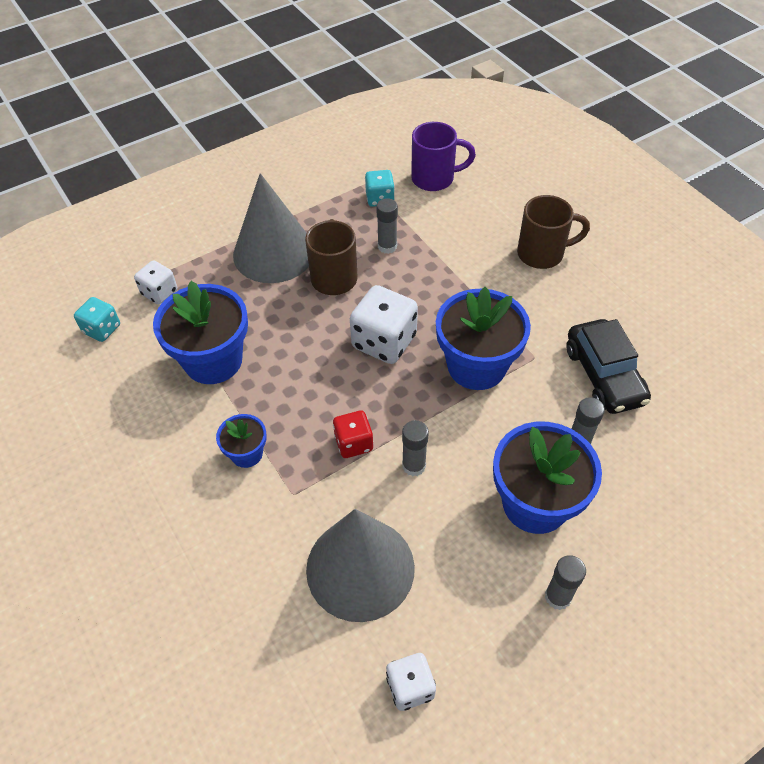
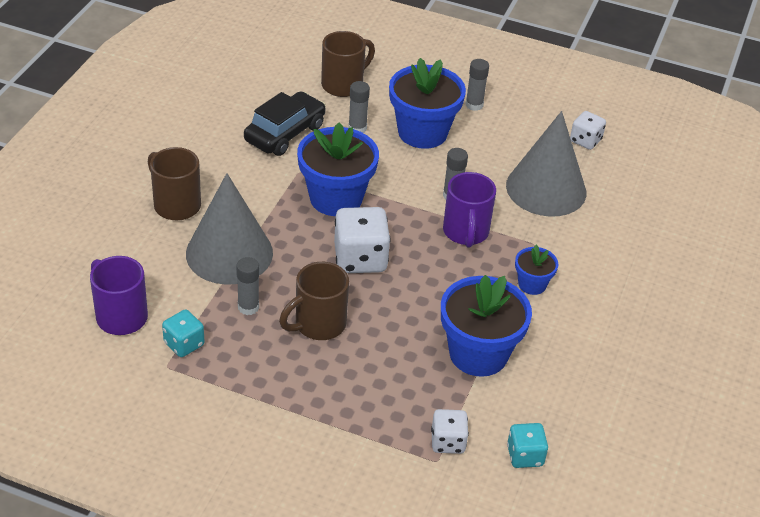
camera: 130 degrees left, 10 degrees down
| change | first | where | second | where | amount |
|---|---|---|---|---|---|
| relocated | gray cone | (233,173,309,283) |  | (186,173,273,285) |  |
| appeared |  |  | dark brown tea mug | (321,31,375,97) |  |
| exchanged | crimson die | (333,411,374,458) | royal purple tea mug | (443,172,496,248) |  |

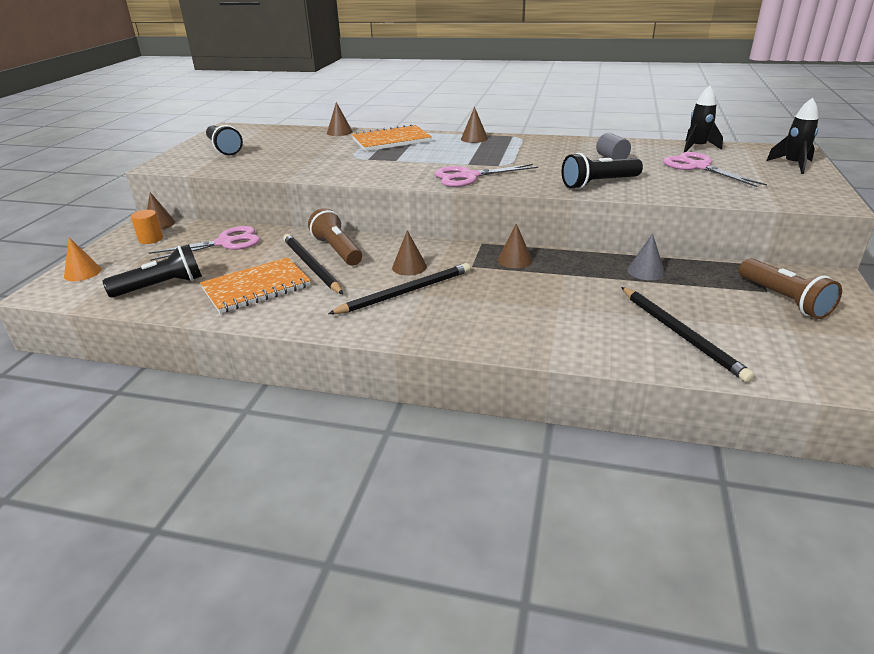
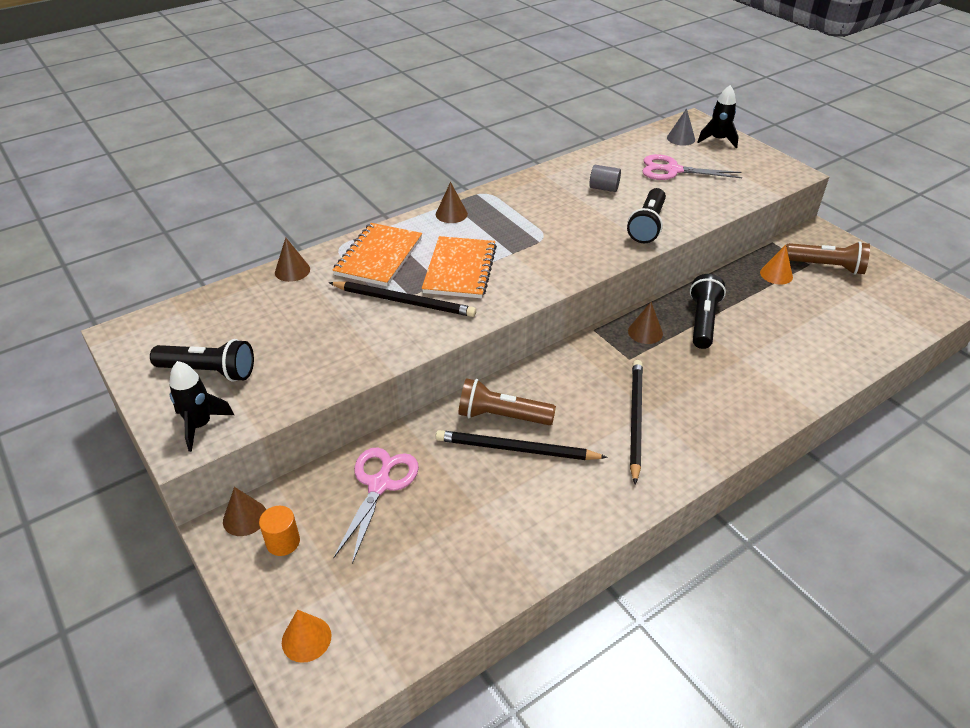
camera: 50 degrees left, 10 degrees up
| change | first | where | second | where | amount |
|---|---|---|---|---|---|
| relocated | ebony rocket | (683,85,723,153) |  | (169,361,234,452) |  |
| relocated | ebony lead pencil | (621,287,755,382) |  | (329,281,476,317) |  |
| relocated | bright orange notepad | (200,257,311,314) |  | (422,236,497,298) |  |
| relocated | gray cone | (627,233,665,280) |  | (667,108,695,146) |  |
| relocated | ebony pocket torch | (102,244,202,298) |  | (690,274,726,349) |  |
| appeared |  |  | bright orange cone | (760,245,793,285) |  |
| missing | dark brown cone | (392,230,427,275) |  |  |  |
| missing | rosy scissors | (435,164,538,187) |  |  |  |

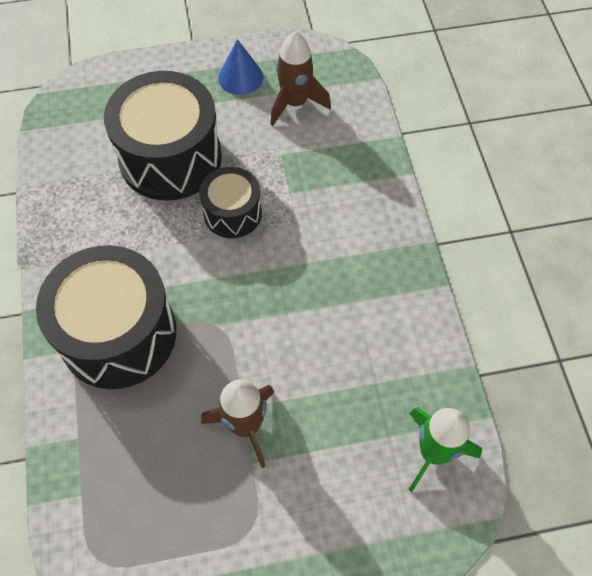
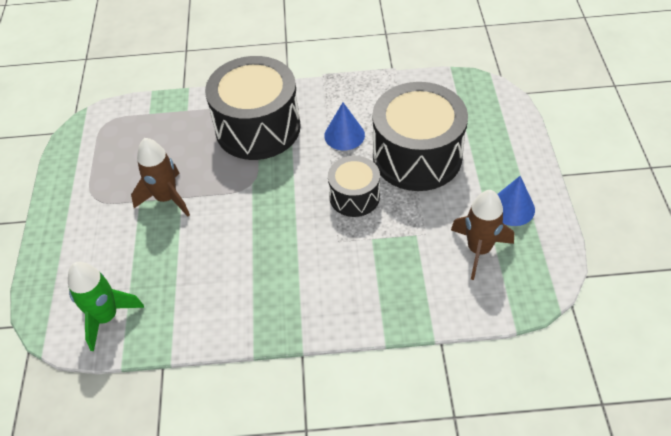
camera: 100 degrees right, 10 degrees down
| change | first | where | second | where | amount |
|---|---|---|---|---|---|
| appeared |  |  | blue cone | (324,102,365,151) |  |

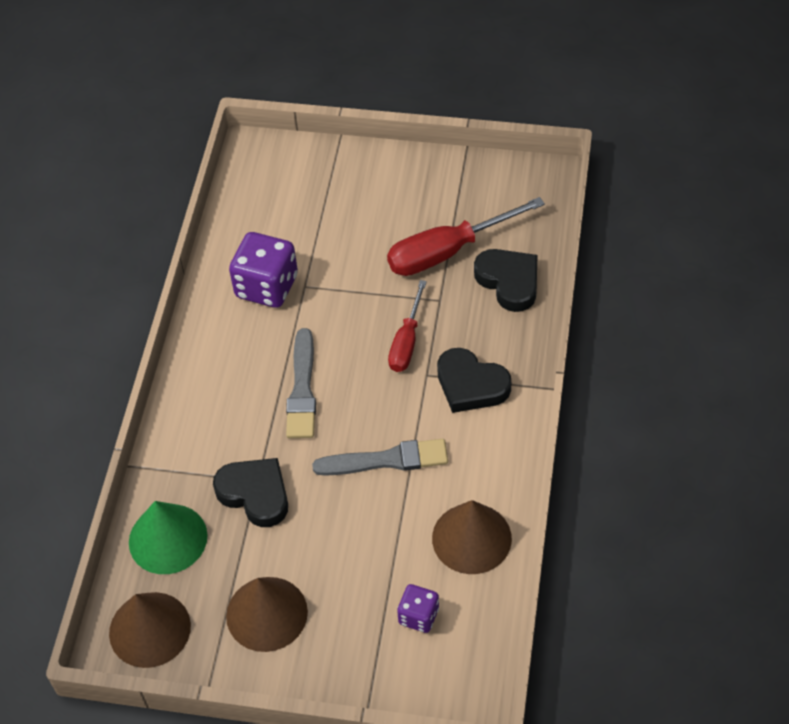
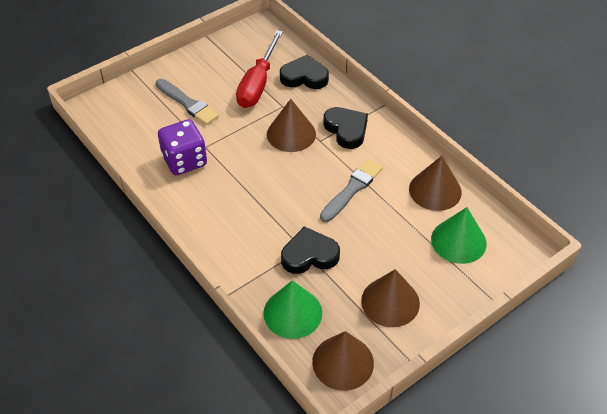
camera: 50 degrees left, 5 degrees down
| change | first | where | second | where | amount |
|---|---|---|---|---|---|
| relocated | gray brush | (286,328,316,438) |  | (156,79,219,125) |  |
| exchanged | crimson screwdriver | (388,280,427,372) | dark brown cone | (267,99,316,152) |  |
| spun | ebony heart shape | (437,348,511,413) |  | (323,107,368,149) | 105 degrees counterclockwise |
| exchanged | royal purple die | (397,584,439,633) | leaf-green cone | (431,207,487,264) |  |

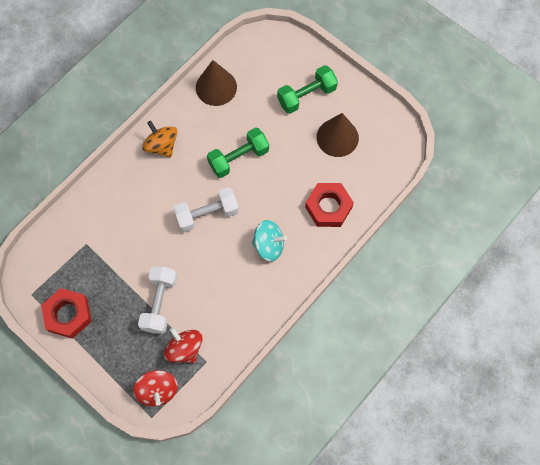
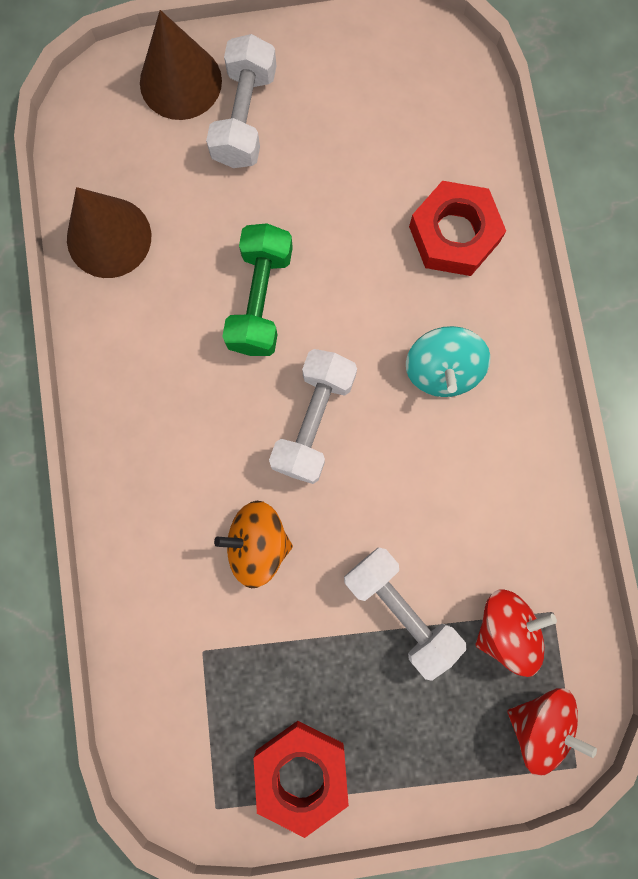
camera: 50 degrees left, 10 degrees up
| change | first | where | second | where | amount |
|---|---|---|---|---|---|
| relocated | dark brown cone | (317,113,359,157) |  | (140,10,222,120) |  |
| colour | leaf-green free weight | (277,65,338,114) | white free weight | (206,34,276,168) |  |
| relocated | bright orange whirligig | (142,121,177,158) |  | (214,501,293,588) |  |
| spun | turquoise whirligig | (252,220,287,261) |  | (406,326,491,397) | 135 degrees clockwise |
| spun | crimson whirligig | (164,327,203,363) |  | (475,589,557,677) | 150 degrees clockwise |

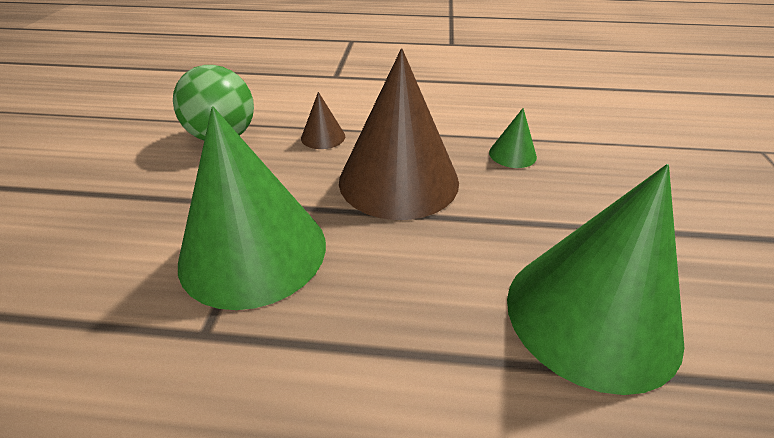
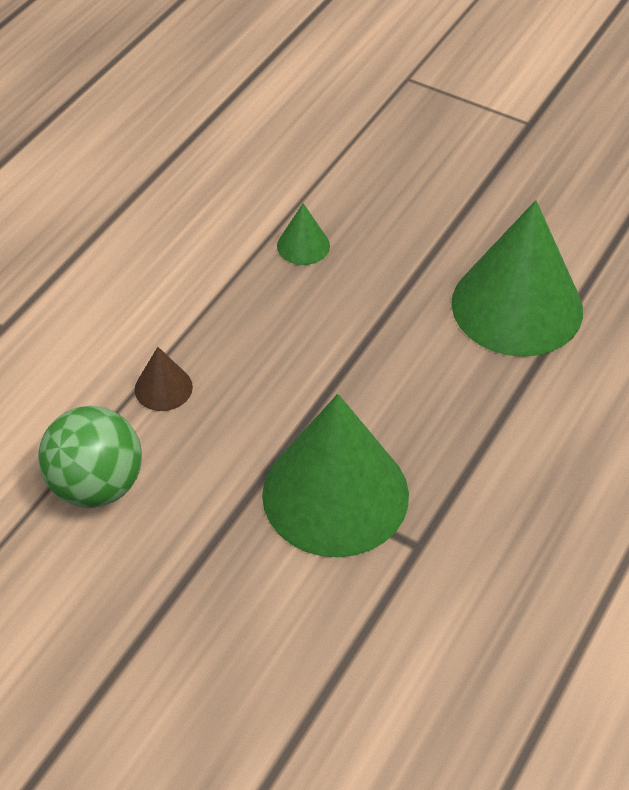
camera: 65 degrees left, 10 degrees up
| change | first | where | second | where | amount |
|---|---|---|---|---|---|
| missing | dark brown cone | (339,48,459,220) |  |  |  |

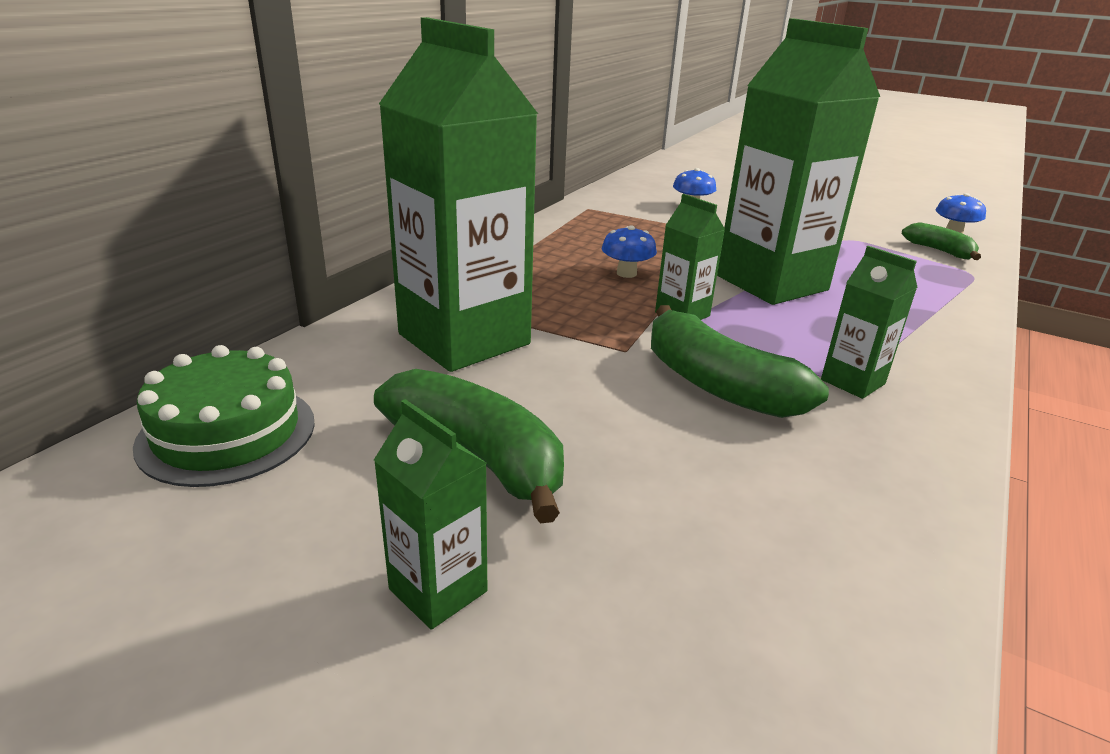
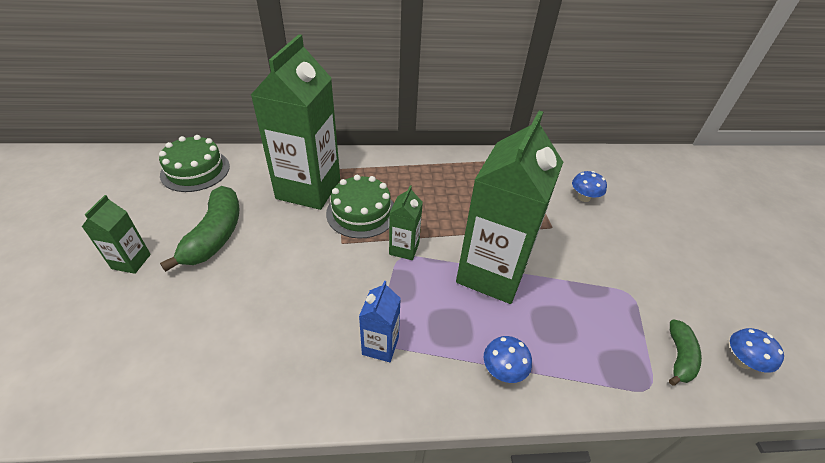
camera: 55 degrees right, 15 degrees up
| change | first | where | second | where | amount |
|---|---|---|---|---|---|
| appeared |  |  | leaf-green gateau | (326,175,394,239) |  |
| colour | leaf-green milk carton | (821,246,918,399) | blue milk carton | (359,281,401,362) |  |
| relocated | blue fungus | (602,226,657,278) |  | (484,336,532,383) |  |
| missing | leaf-green banana | (651,305,829,418) |  |  |  |

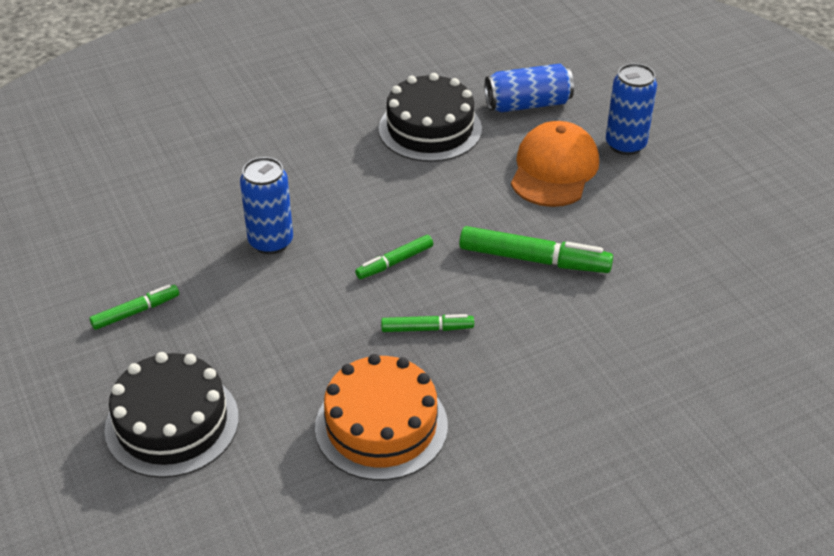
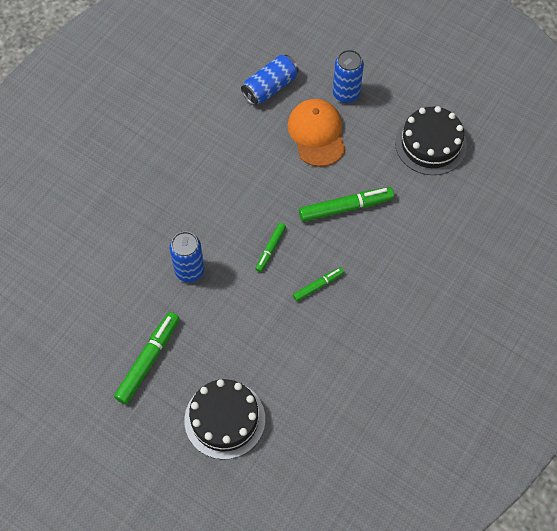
camera: 30 degrees left, 20 degrees up
| change | first | where | second | where | amount |
|---|---|---|---|---|---|
| size | leaf-green marker | (90,285,179,330) |  | (114,312,180,404) | x1.74 |
| relocated | ebony gateau | (379,73,482,162) |  | (395,106,467,175) |  |
| missing | bright orange gateau | (315,354,448,481) |  |  |  |

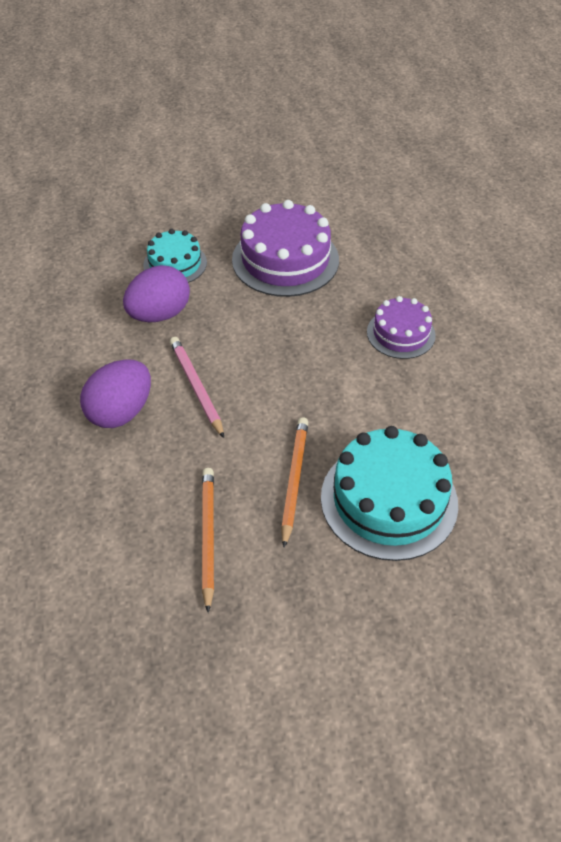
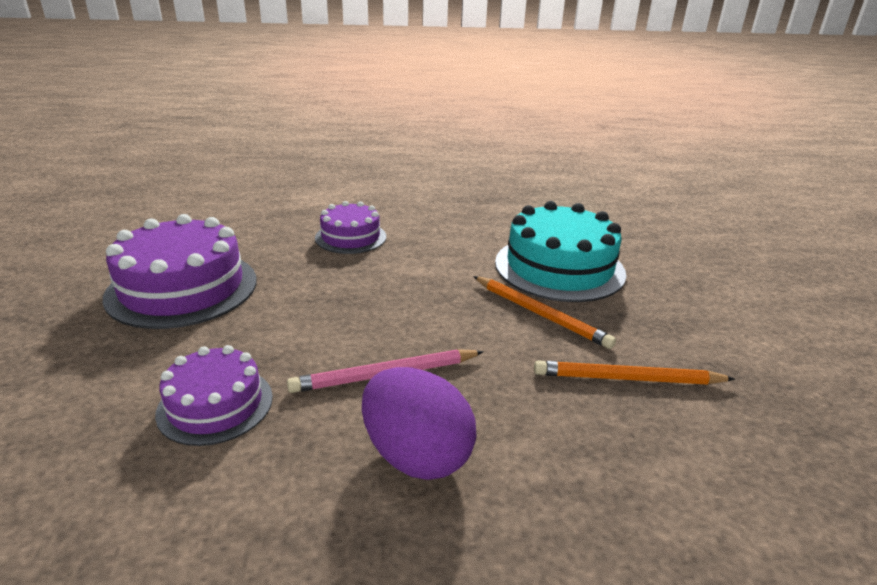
camera: 85 degrees left, 20 degrees down
| change | first | where | second | where | amount |
|---|---|---|---|---|---|
| exchanged | royal purple egg shape | (123,265,190,322) | royal purple gateau | (155,345,273,446) |  |
| spun | bright orange lead pencil | (281,417,308,548) |  | (473,276,616,349) | 150 degrees counterclockwise |
| missing | turquoise gateau | (143,229,207,283) |  |  |  |

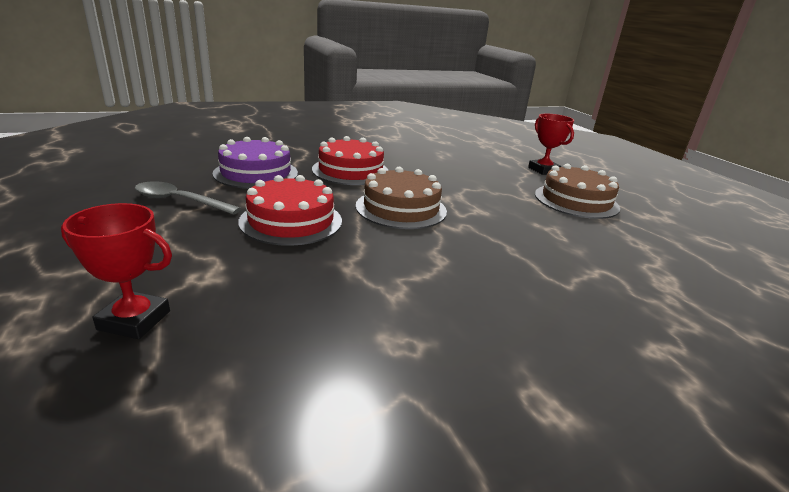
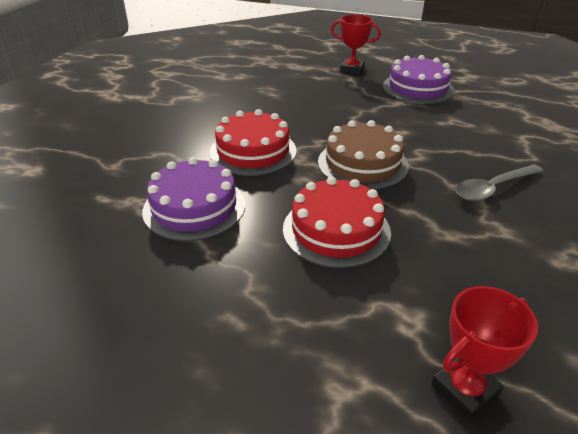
camera: 45 degrees left, 10 degrees up
| change | first | where | second | where | amount |
|---|---|---|---|---|---|
| colour | dark brown gateau | (535,164,620,219) | royal purple gateau | (383,55,454,104) |  |
| relocated | gray spoon | (135,181,241,215) |  | (455,164,544,201) |  |

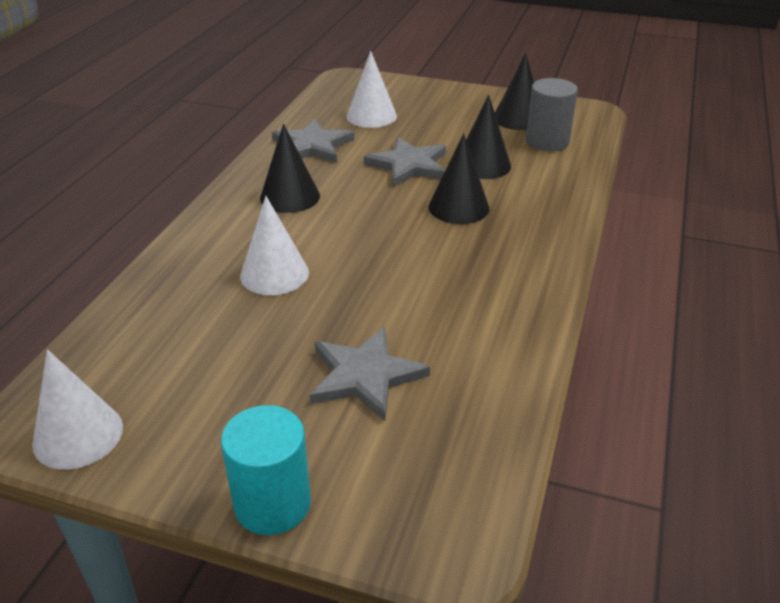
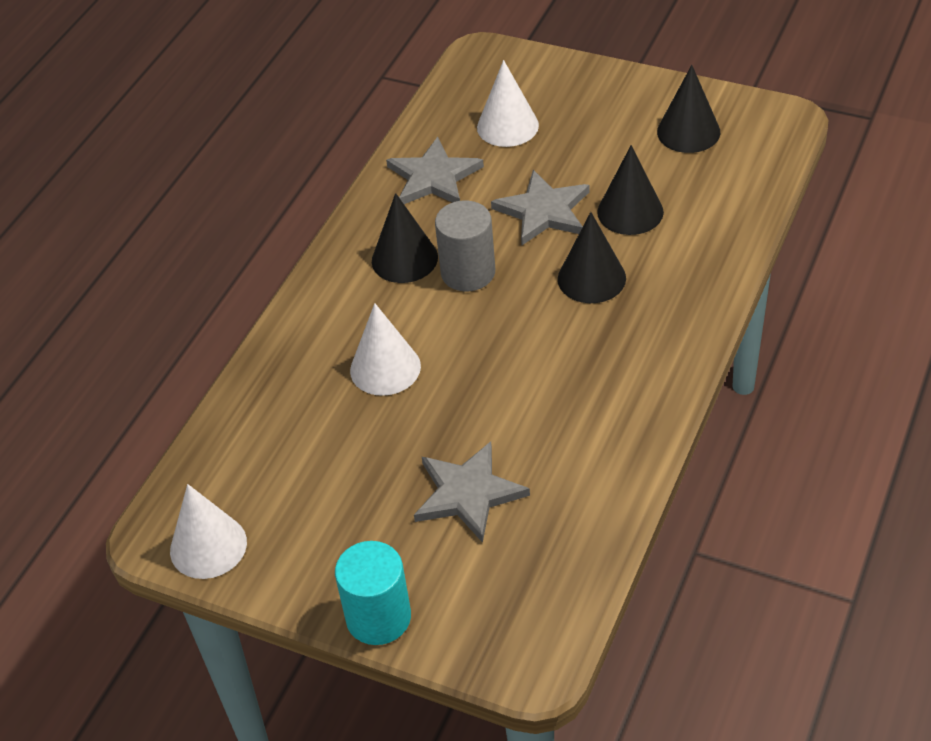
camera: 10 degrees right, 10 degrees up
| change | first | where | second | where | amount |
|---|---|---|---|---|---|
| relocated | gray cylinder | (526,78,578,151) |  | (435,200,495,292) |  |

